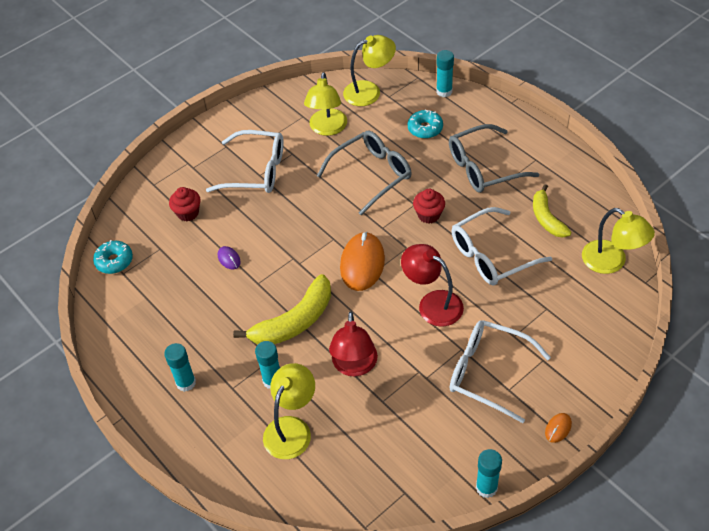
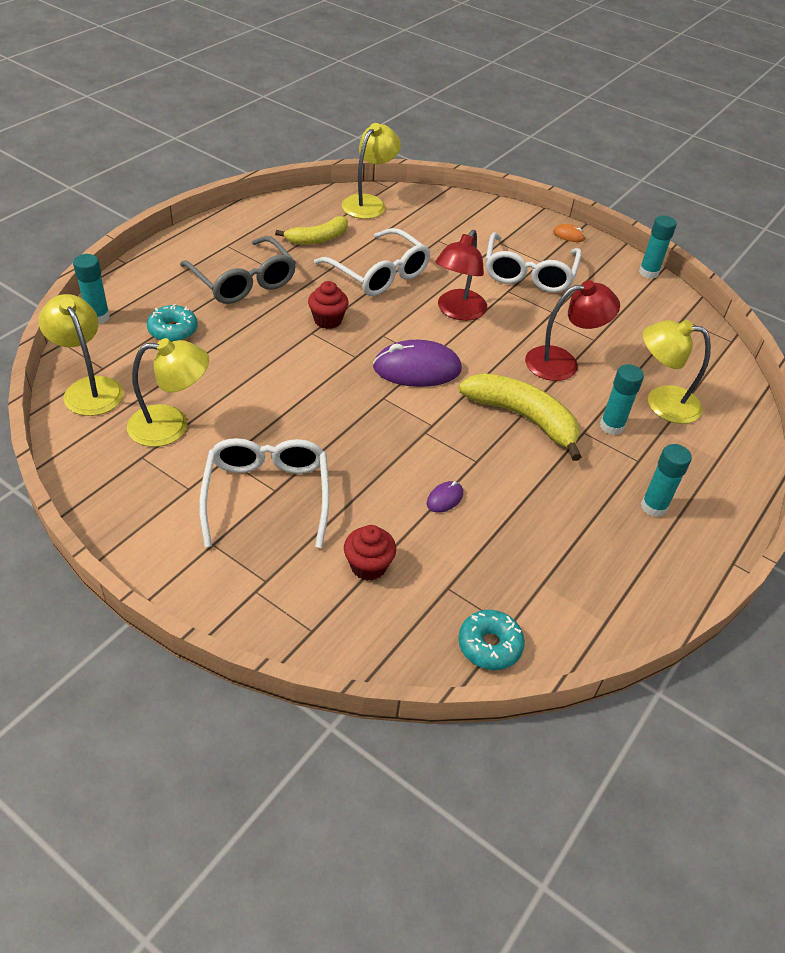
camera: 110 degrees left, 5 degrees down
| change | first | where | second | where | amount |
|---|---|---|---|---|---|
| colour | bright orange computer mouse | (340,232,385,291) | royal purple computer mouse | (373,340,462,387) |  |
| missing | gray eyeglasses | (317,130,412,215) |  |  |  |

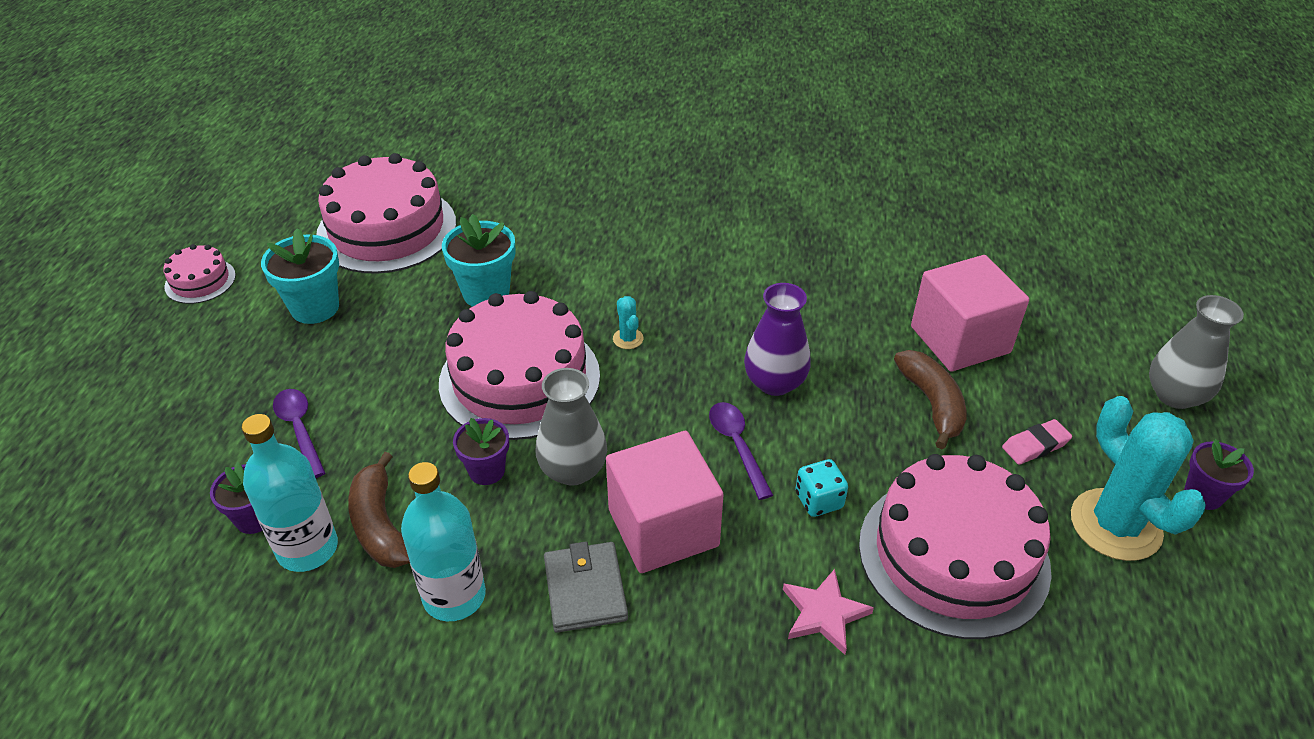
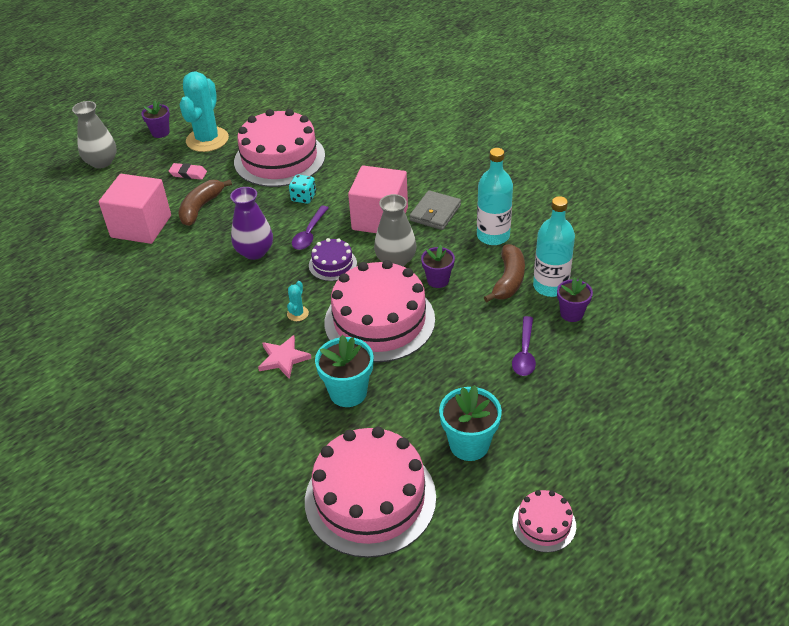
camera: 140 degrees left, 0 degrees up
| change | first | where | second | where | amount |
|---|---|---|---|---|---|
| relocated | rosy five-pointed star | (783,569,874,655) |  | (258,335,312,379) |  |
| appeared |  |  | royal purple gateau | (309,238,357,281) |  |

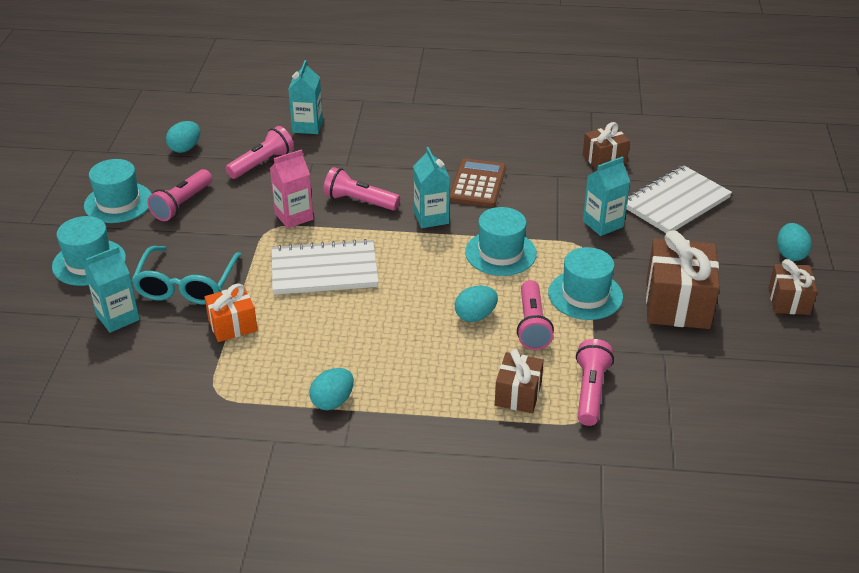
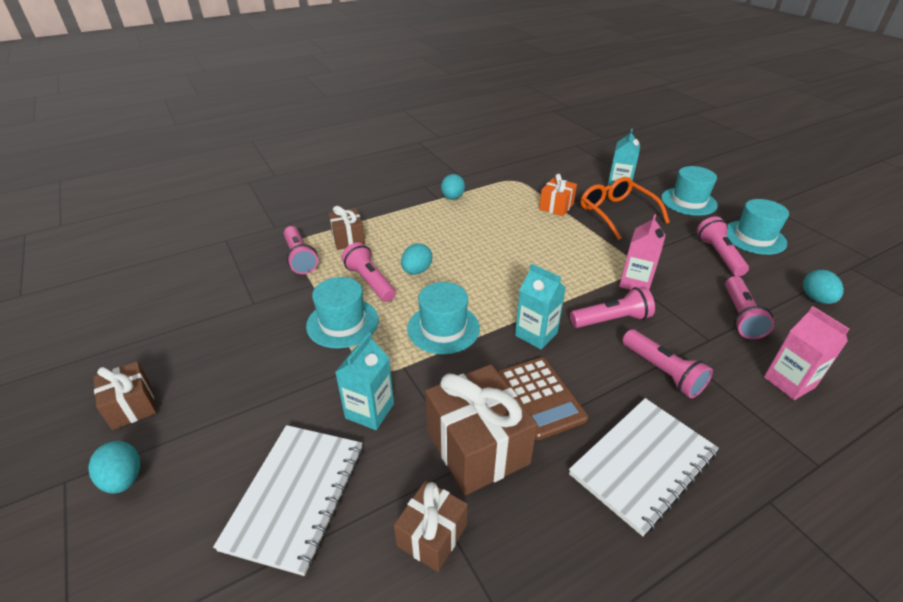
camera: 145 degrees right, 0 degrees up
| change | first | where | second | where | amount |
|---|---|---|---|---|---|
| relocated | dark brown wrapped gift | (646,230,720,329) |  | (425,364,537,495) |  |
| relocated | white notepad | (272,239,379,295) |  | (569,398,719,536) |  |
| colour | turquoise eyeglasses | (131,246,241,305) | bright orange eyeglasses | (581,177,670,240) |  |
| appeared |  |  | rosy pocket torch | (622,329,713,398) |  |
| colour | turquoise milk carton | (288,60,323,134) | rosy milk carton | (764,306,849,400) |  |

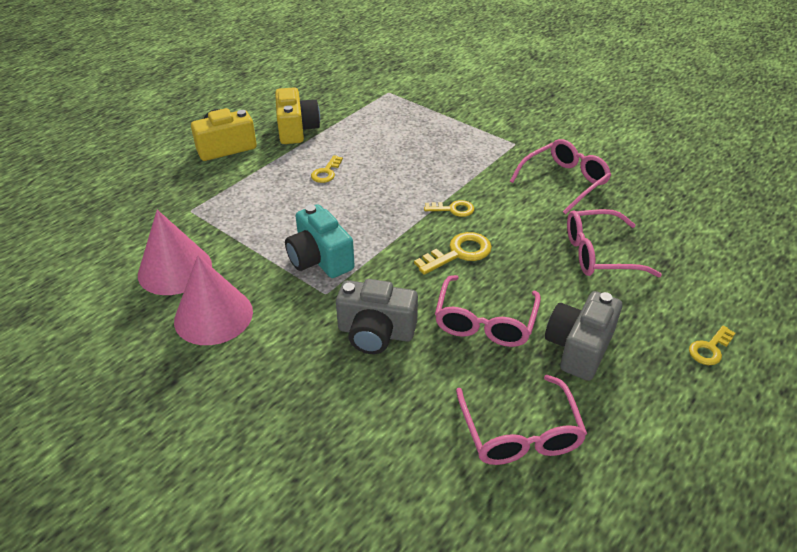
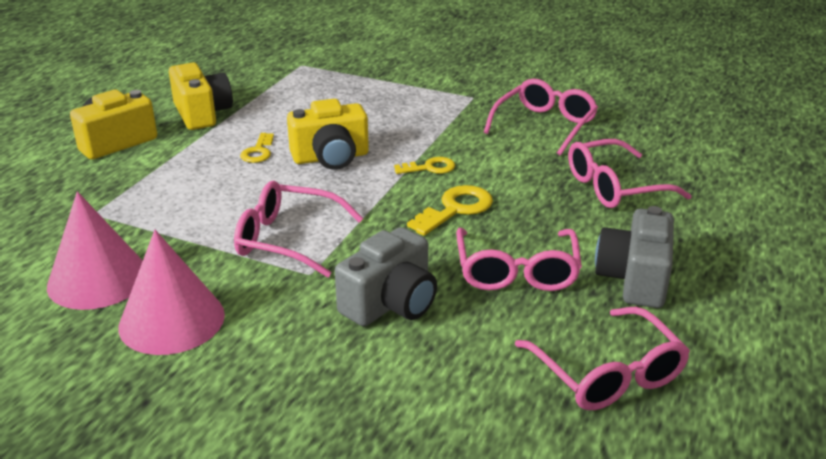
camera: 15 degrees left, 10 degrees down
| change | first | where | second | where | amount |
|---|---|---|---|---|---|
| exchanged | turquoise camera | (285,204,355,278) | rosy eyeglasses | (234,181,363,278) |  |
| appeared |  |  | golden camera | (287,99,369,170) |  |
| spun | gray camera | (336,279,418,354) |  | (335,227,437,326) | 45 degrees counterclockwise |
| missing | golden latchkey | (689,325,735,365) |  |  |  |

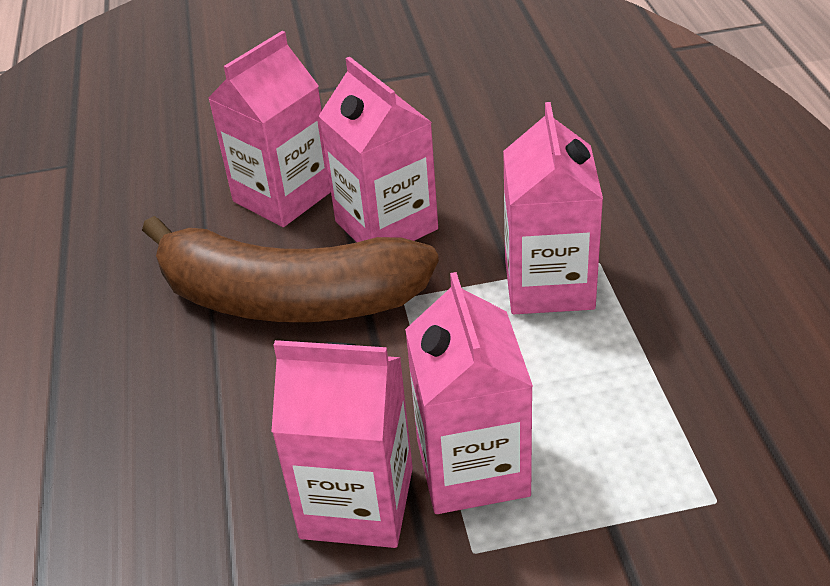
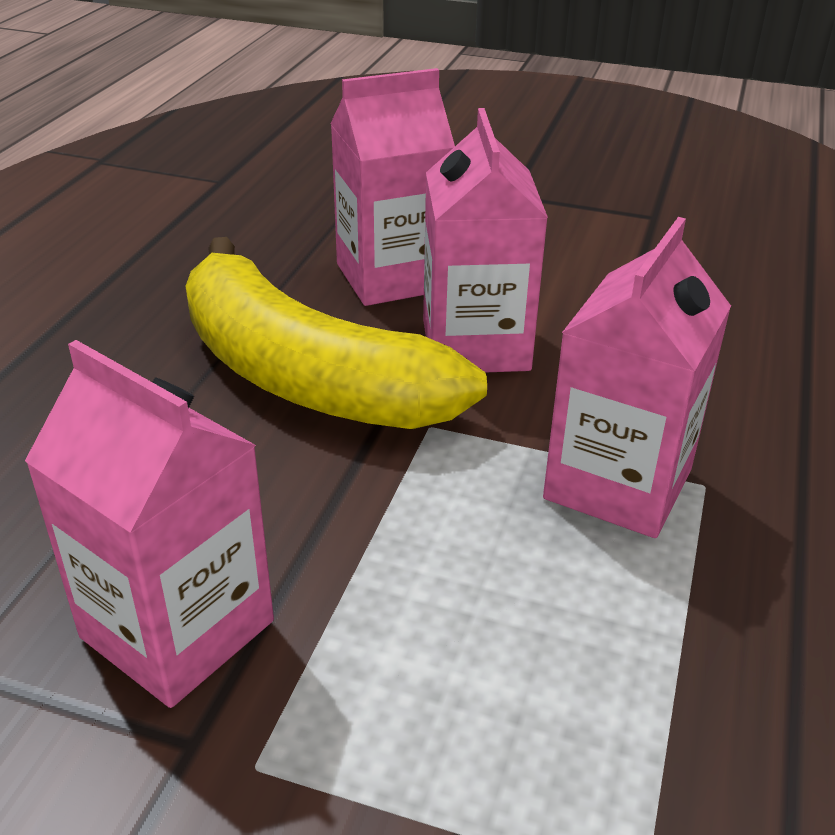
camera: 25 degrees right, 5 degrees down
| change | first | where | second | where | amount |
|---|---|---|---|---|---|
| colour | dark brown banana | (142,216,439,322) | golden banana | (186,237,487,429) |  |
| missing | rosy milk carton | (405,272,533,514) |  |  |  |

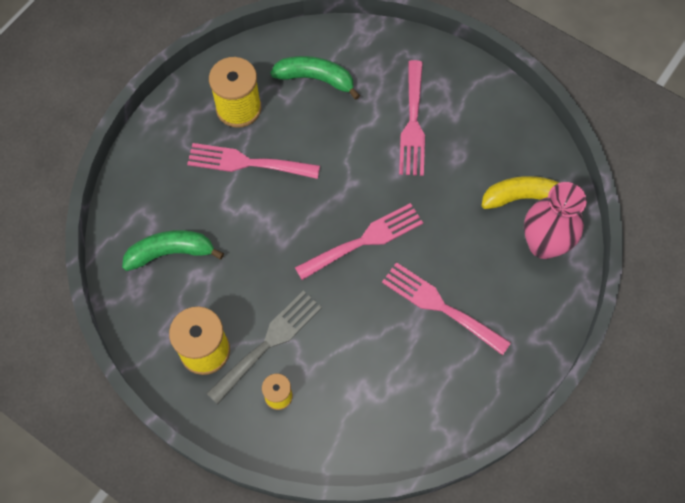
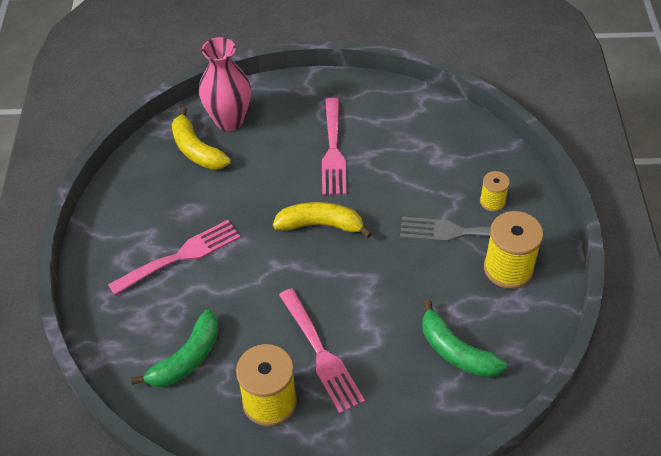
camera: 125 degrees left, 15 degrees down
| change | first | where | second | where | amount |
|---|---|---|---|---|---|
| spun | leaf-green banana | (270,56,360,100) |  | (131,310,219,387) | 120 degrees counterclockwise |
| exchanged | rosy dinner fork | (295,203,423,280) | golden banana | (273,202,372,238) |  |

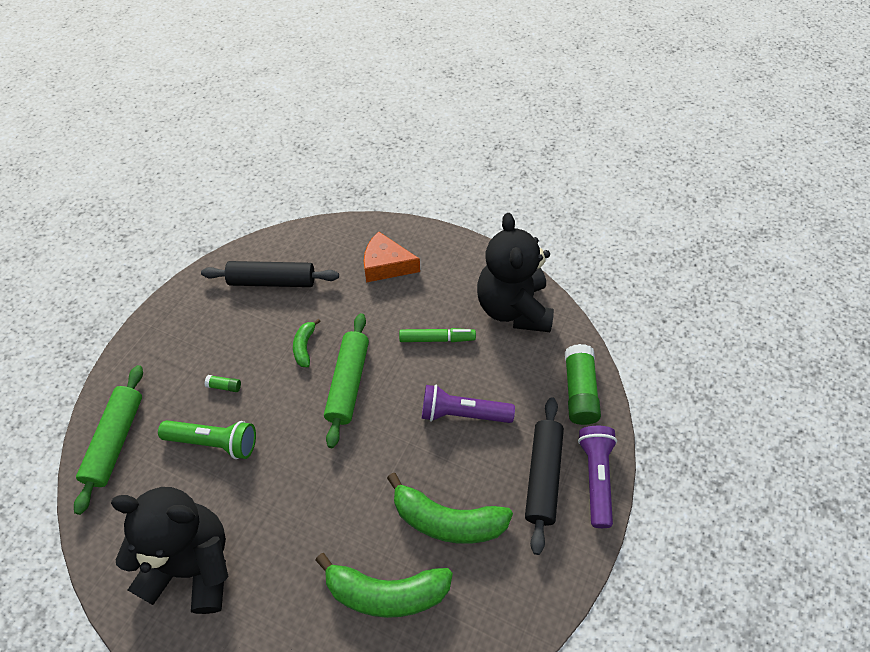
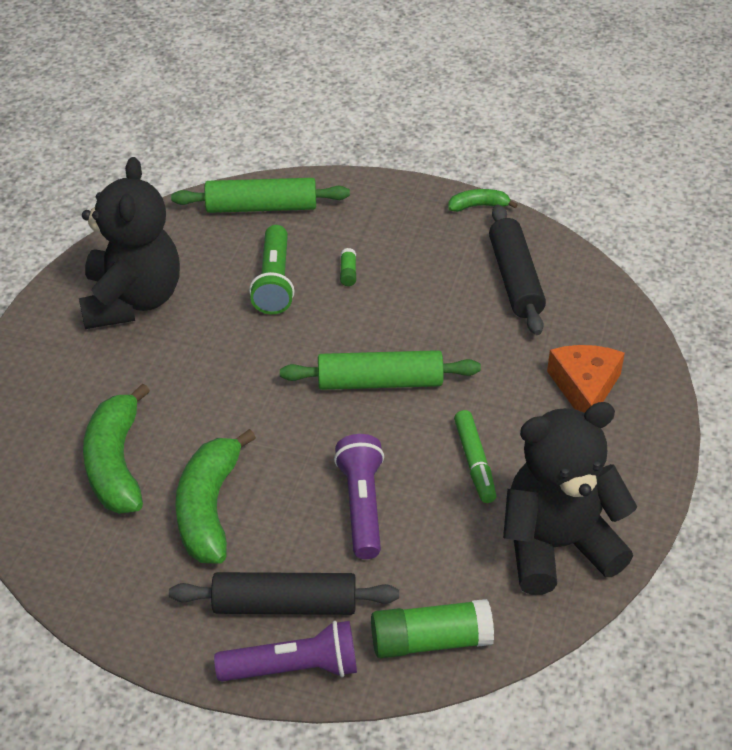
camera: 80 degrees right, 10 degrees down
| change | first | where | second | where | amount |
|---|---|---|---|---|---|
| relocated | leaf-green banana | (293,319,321,367) |  | (448,189,518,212) |  |

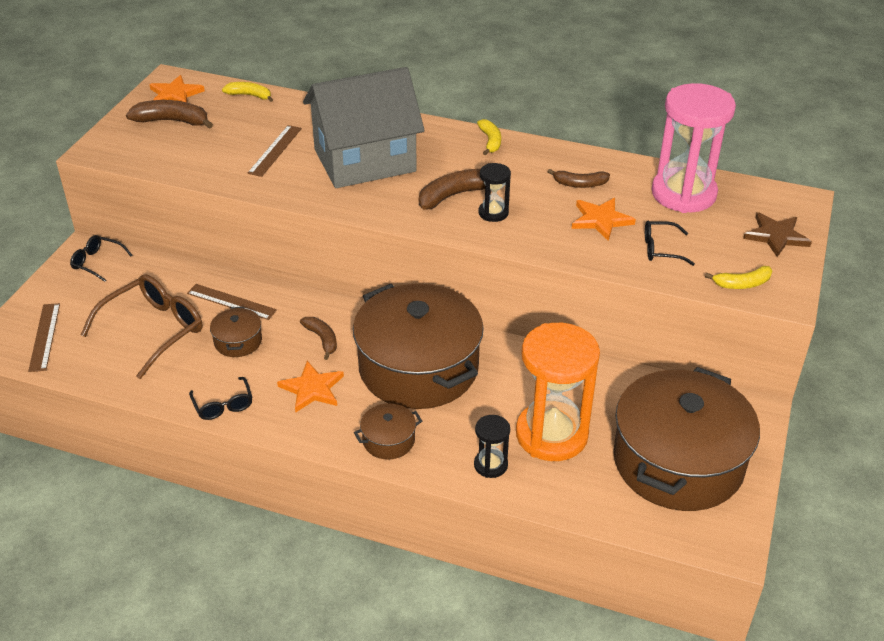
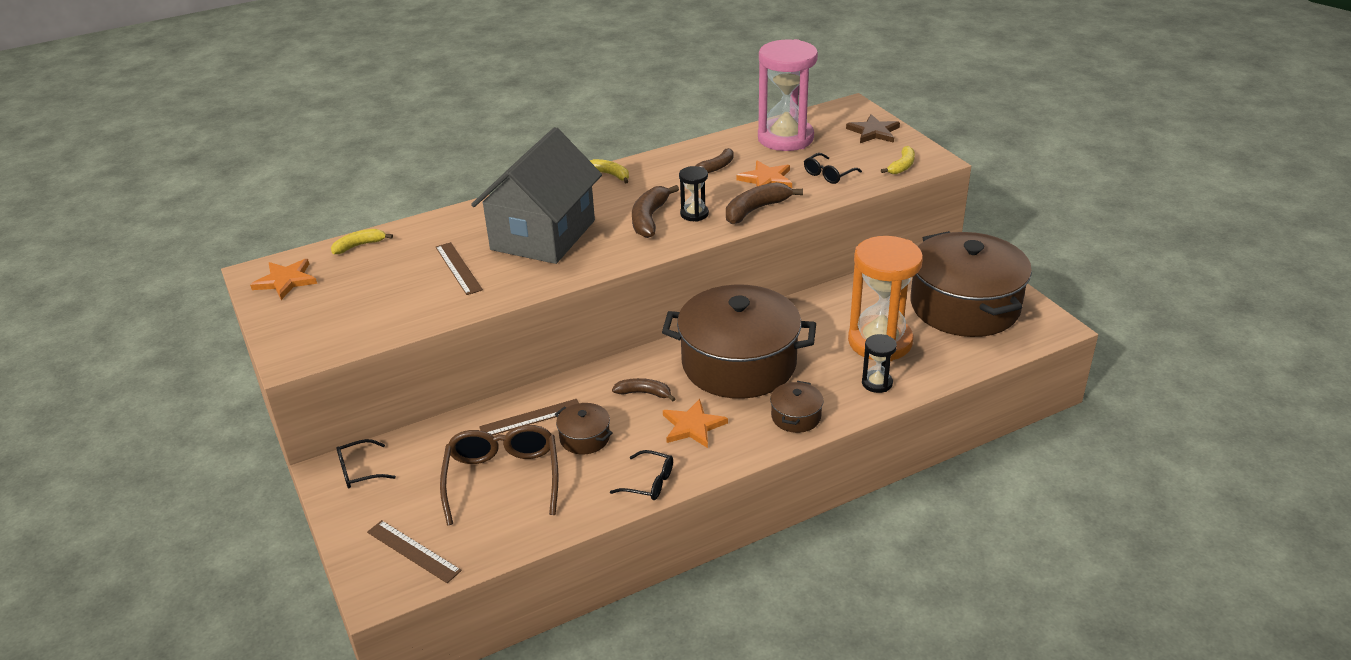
camera: 45 degrees left, 5 degrees down
| change | first | where | second | where | amount |
|---|---|---|---|---|---|
| relocated | dark brown banana | (126,100,213,129) |  | (726,182,803,224) |  |

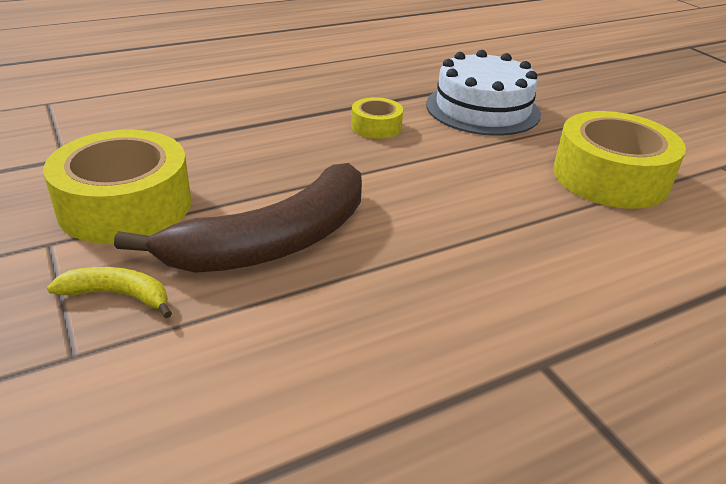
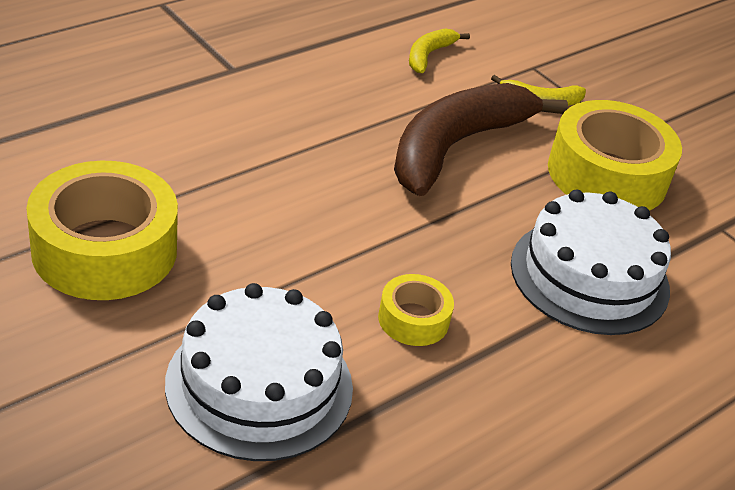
camera: 165 degrees right, 5 degrees up
| change | first | where | second | where | amount |
|---|---|---|---|---|---|
| appeared |  |  | golden banana | (409,28,470,73) |  |
| appeared |  |  | white gateau | (511,190,671,335) |  |

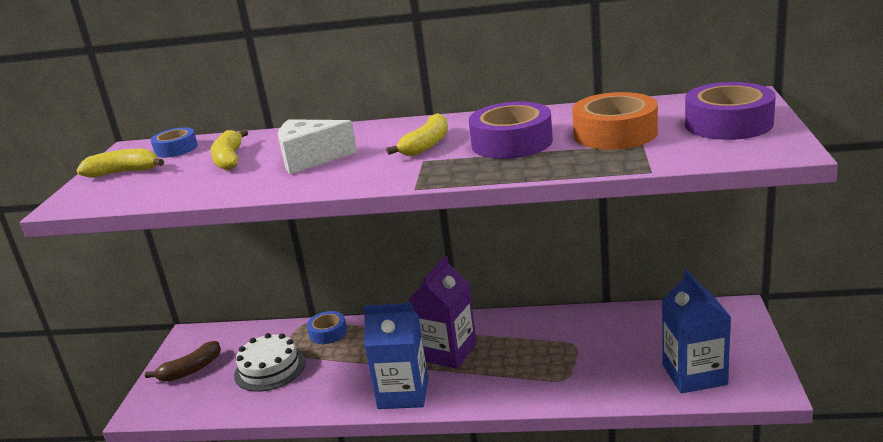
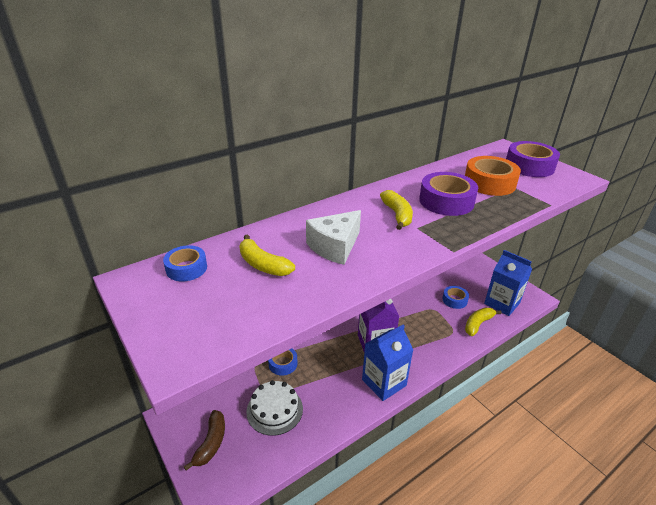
camera: 45 degrees left, 10 degrees up
| change | first | where | second | where | amount |
|---|---|---|---|---|---|
| appeared |  |  | blue tape | (443,286,469,309) |  |
| relocated | golden banana | (76,149,164,177) |  | (465,308,502,336) |  |

